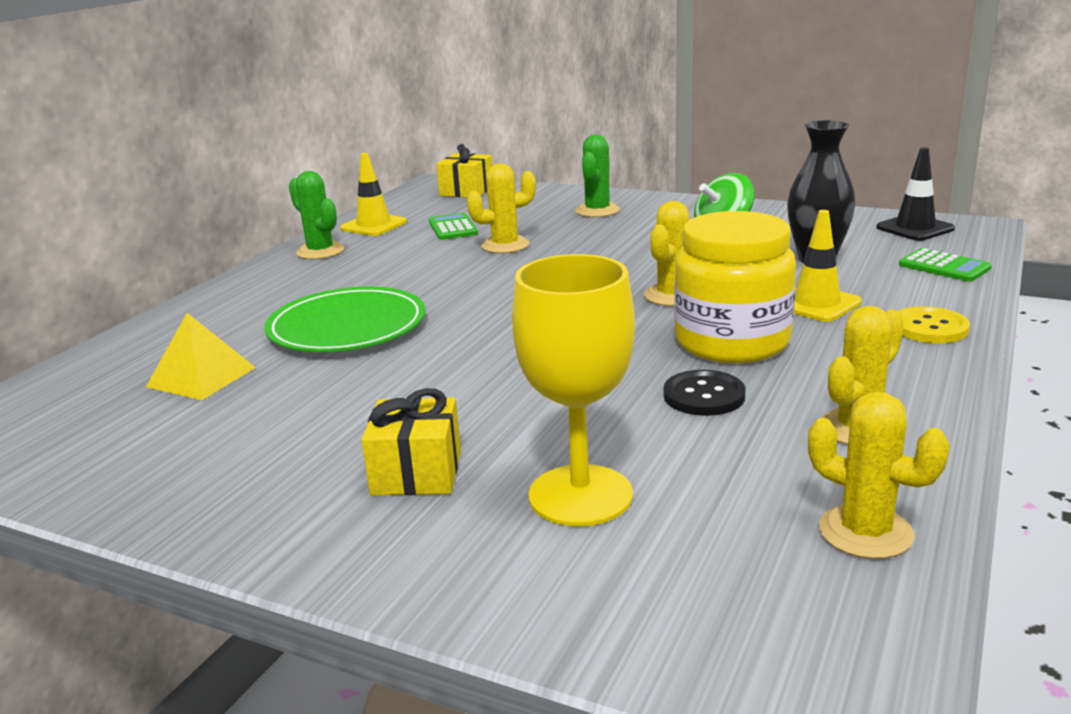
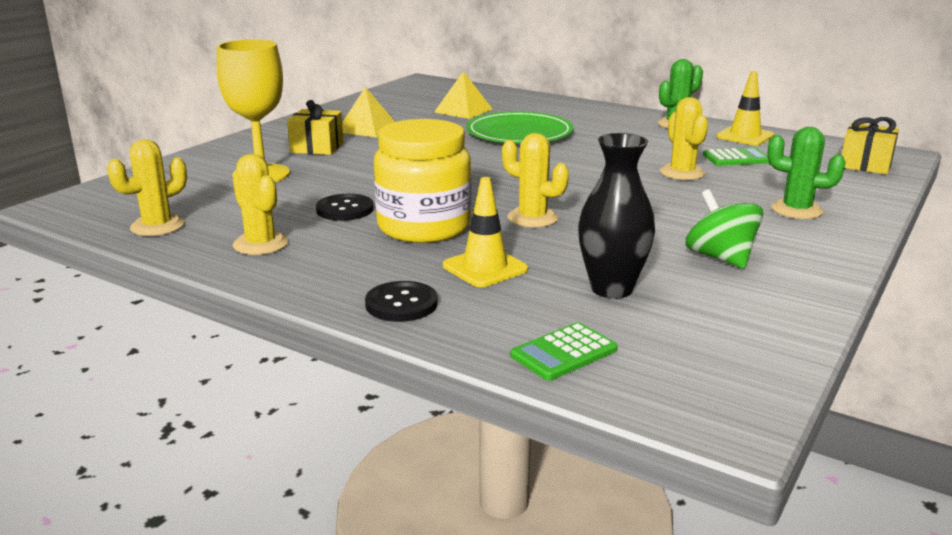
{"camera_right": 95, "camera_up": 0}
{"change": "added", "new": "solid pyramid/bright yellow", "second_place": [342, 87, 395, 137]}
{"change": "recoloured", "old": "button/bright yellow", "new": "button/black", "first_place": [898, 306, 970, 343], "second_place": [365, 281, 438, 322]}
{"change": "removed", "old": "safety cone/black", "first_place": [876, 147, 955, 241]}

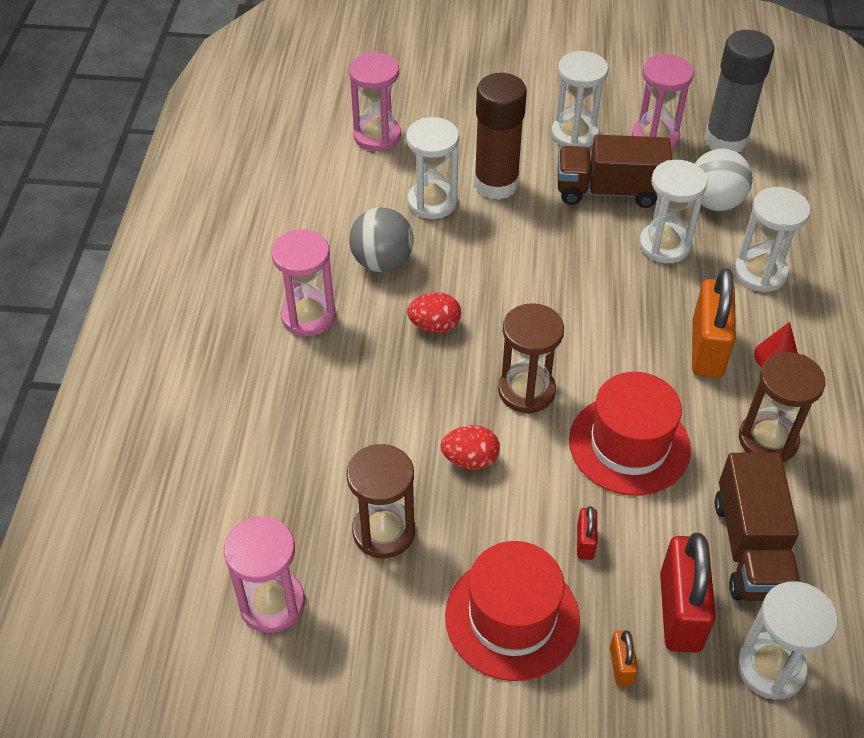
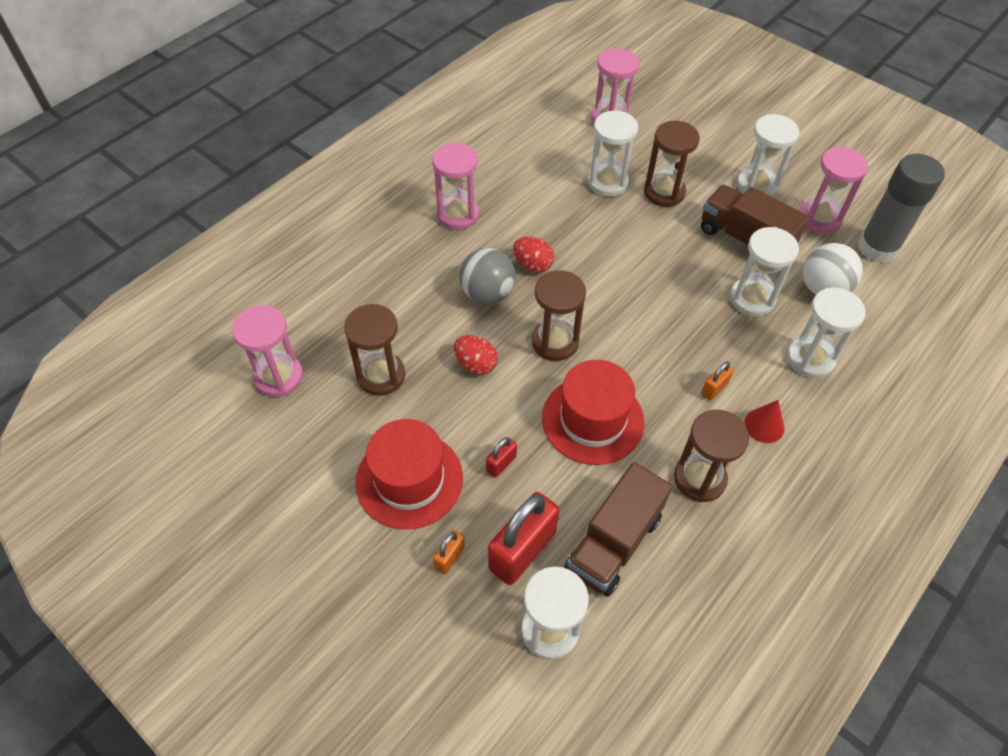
{"camera_right": 35, "camera_up": 5}
{"change": "moved", "old": "ball/grey", "first_place": [349, 208, 414, 272], "second_place": [459, 248, 516, 305]}
{"change": "replaced", "old": "glue/brown", "new": "sand timer/brown", "first_place": [474, 73, 527, 200], "second_place": [644, 121, 700, 207]}
{"change": "resized", "old": "small lock/orange", "first_place": [692, 268, 736, 378], "second_place": [701, 361, 734, 401], "factor": 0.47}

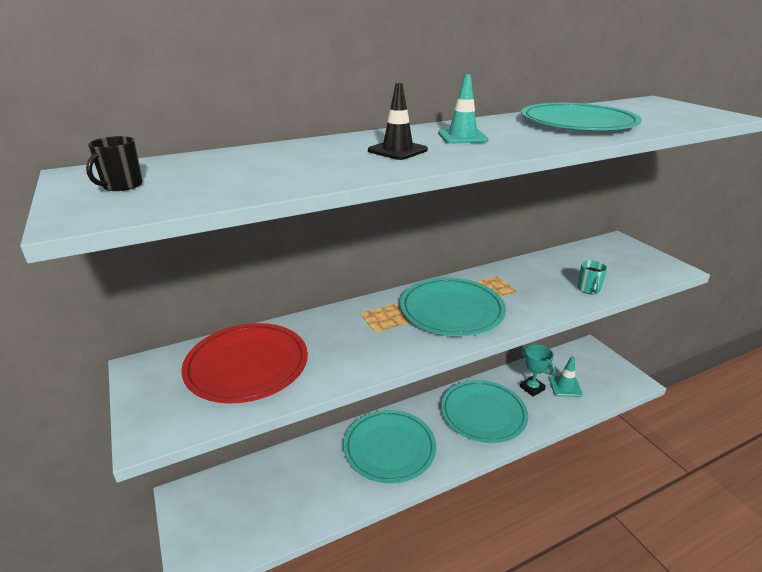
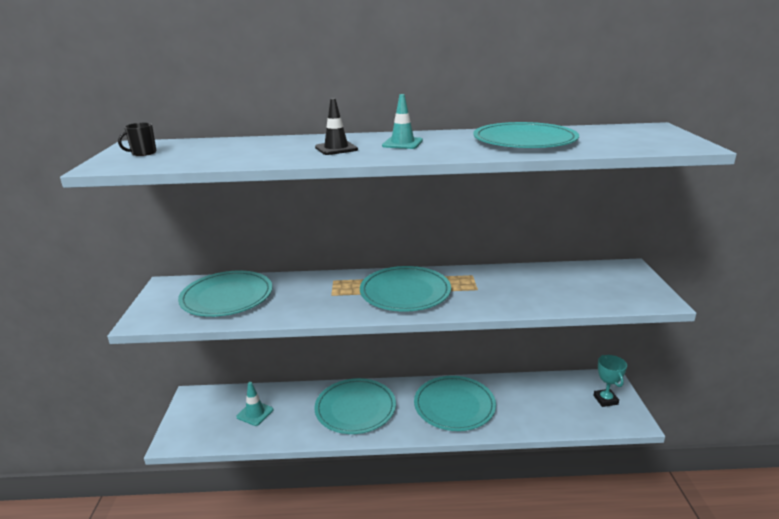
{"camera_right": 25, "camera_up": -5}
{"change": "recoloured", "old": "dinner plate/crimson", "new": "dinner plate/aqua", "first_place": [181, 323, 308, 404], "second_place": [178, 271, 273, 317]}
{"change": "moved", "old": "safety cone/aqua", "first_place": [549, 356, 582, 397], "second_place": [236, 382, 273, 426]}
{"change": "moved", "old": "award cup/aqua", "first_place": [520, 344, 556, 396], "second_place": [593, 355, 627, 407]}
{"change": "removed", "old": "mug/aqua", "first_place": [577, 260, 607, 294]}

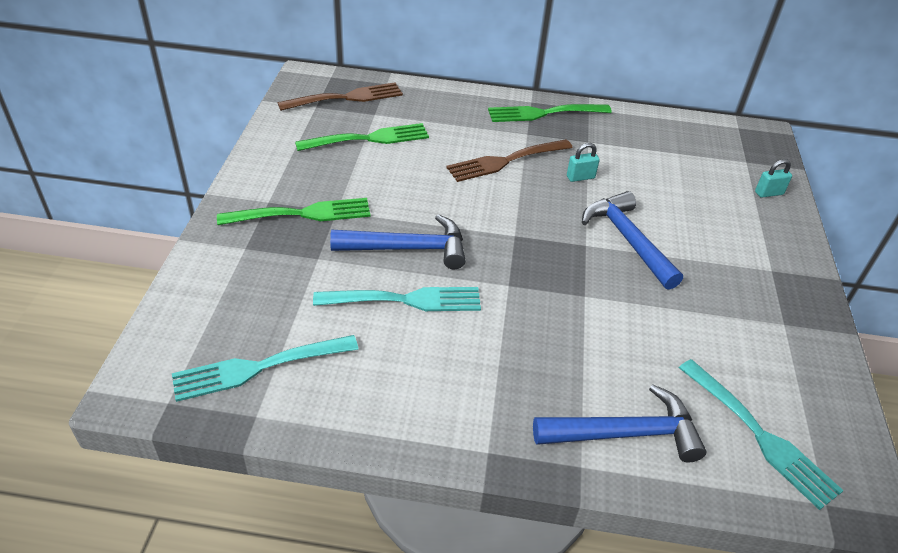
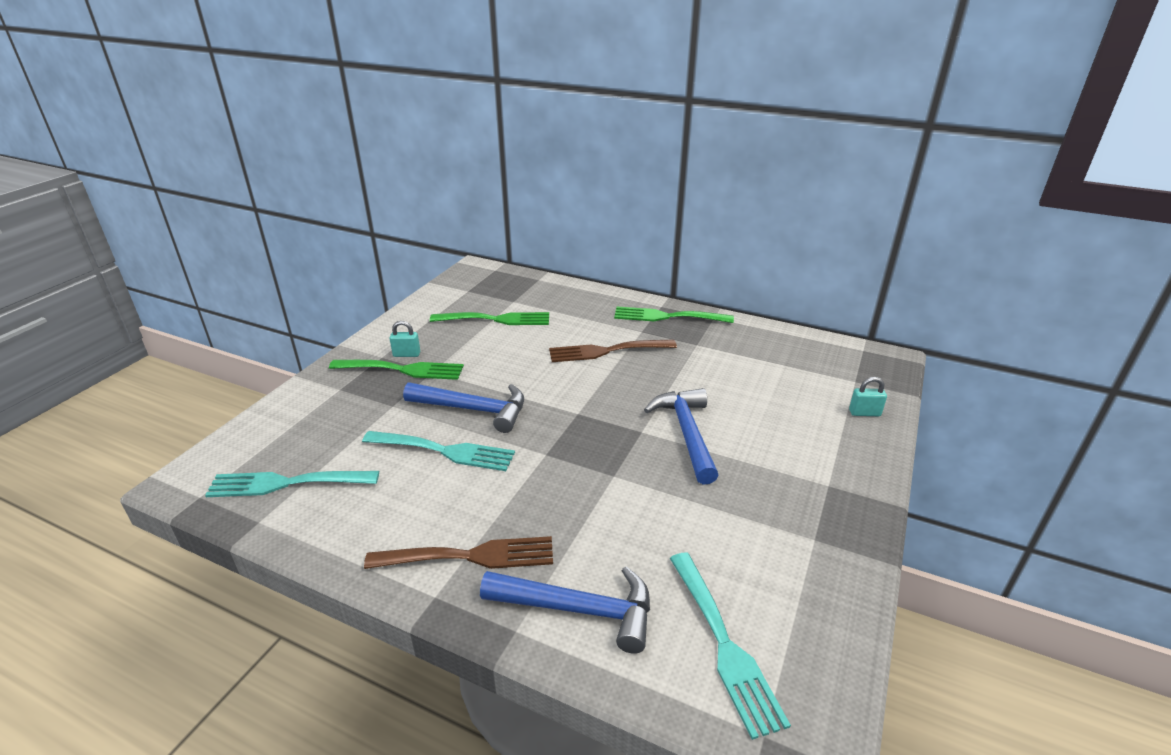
{"camera_right": 20, "camera_up": -10}
{"change": "moved", "old": "fork/brown", "first_place": [278, 82, 403, 111], "second_place": [364, 536, 553, 569]}
{"change": "moved", "old": "small lock/aqua", "first_place": [567, 143, 600, 182], "second_place": [390, 321, 420, 357]}

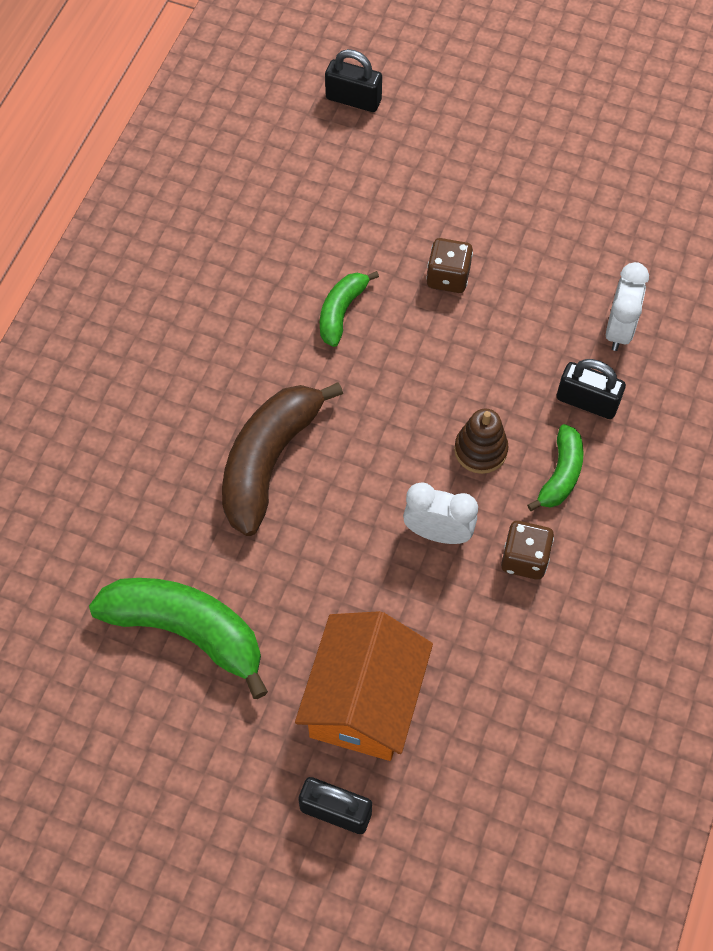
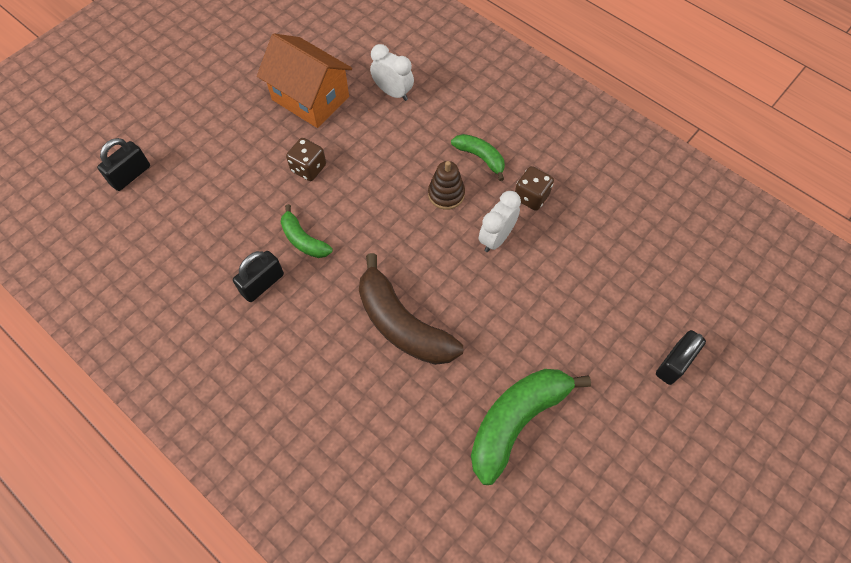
{"camera_right": -70, "camera_up": 0}
{"change": "moved", "old": "small lock/black", "first_place": [557, 359, 626, 419], "second_place": [233, 251, 284, 302]}
{"change": "moved", "old": "cottage/orange", "first_place": [295, 611, 433, 761], "second_place": [257, 34, 352, 128]}

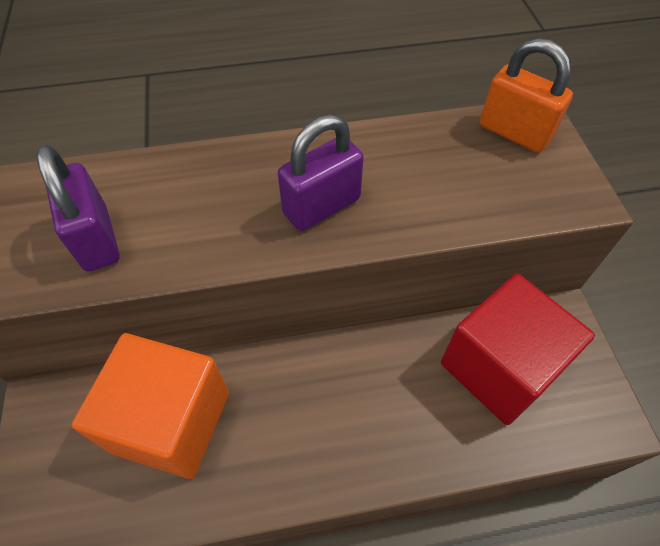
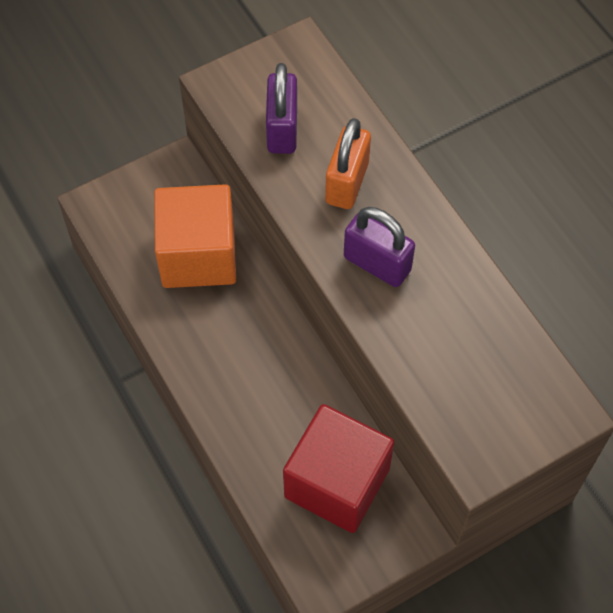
{"camera_right": 70, "camera_up": 5}
{"change": "turned", "old": "small lock/purple", "first_place": [36, 145, 120, 272], "second_place": [266, 63, 297, 154], "degrees": -45}
{"change": "moved", "old": "small lock/orange", "first_place": [480, 38, 573, 153], "second_place": [325, 118, 371, 209]}

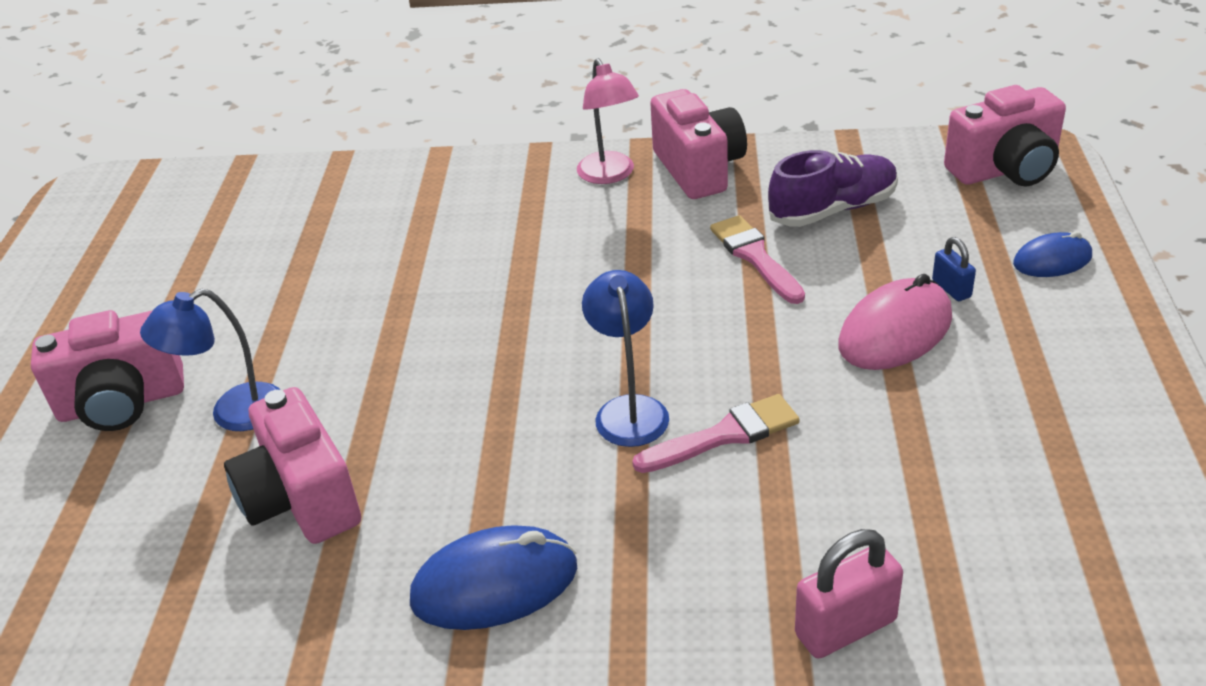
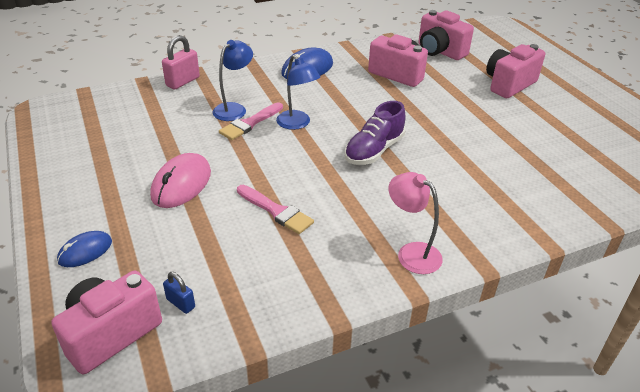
{"camera_right": 150, "camera_up": 0}
{"change": "moved", "old": "small lock/blue", "first_place": [932, 237, 976, 301], "second_place": [163, 272, 195, 314]}
{"change": "moved", "old": "lamp/blue", "first_place": [140, 289, 280, 431], "second_place": [213, 40, 253, 121]}
{"change": "moved", "old": "sneaker/purple", "first_place": [768, 150, 898, 227], "second_place": [345, 101, 405, 165]}
{"change": "moved", "old": "compact camera/pink", "first_place": [650, 89, 747, 199], "second_place": [418, 10, 474, 60]}

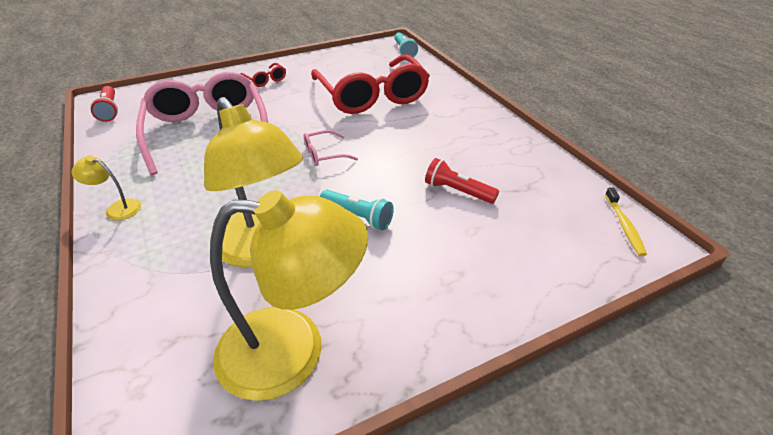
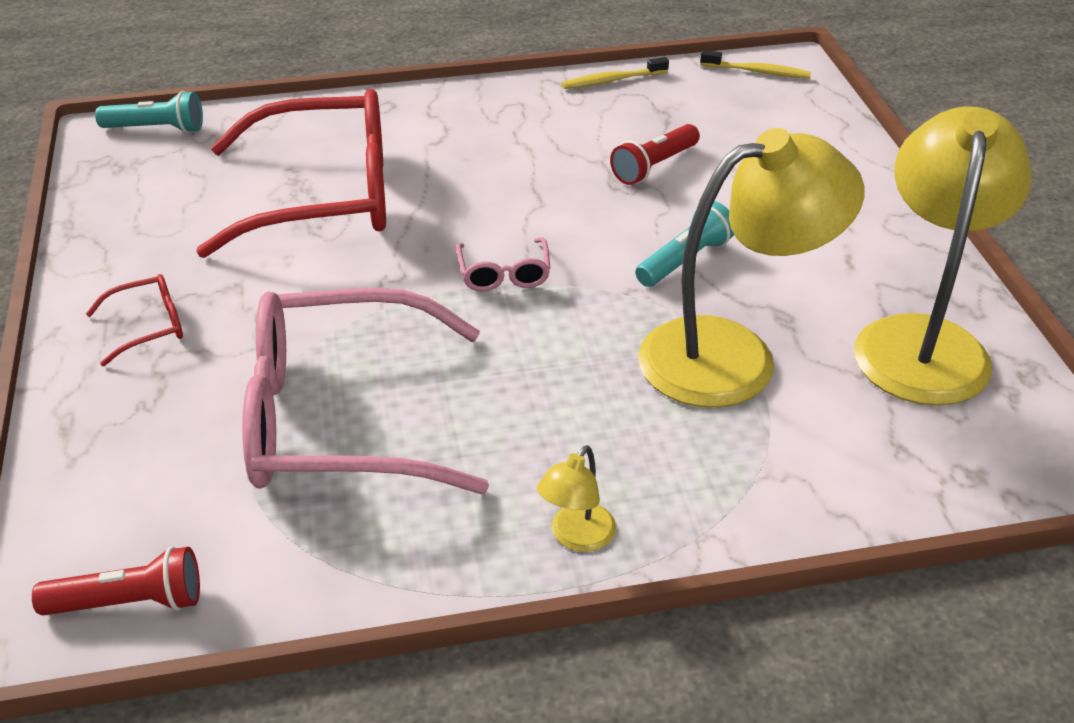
{"camera_right": -75, "camera_up": 0}
{"change": "added", "new": "dental brush/bright yellow", "second_place": [562, 57, 669, 89]}

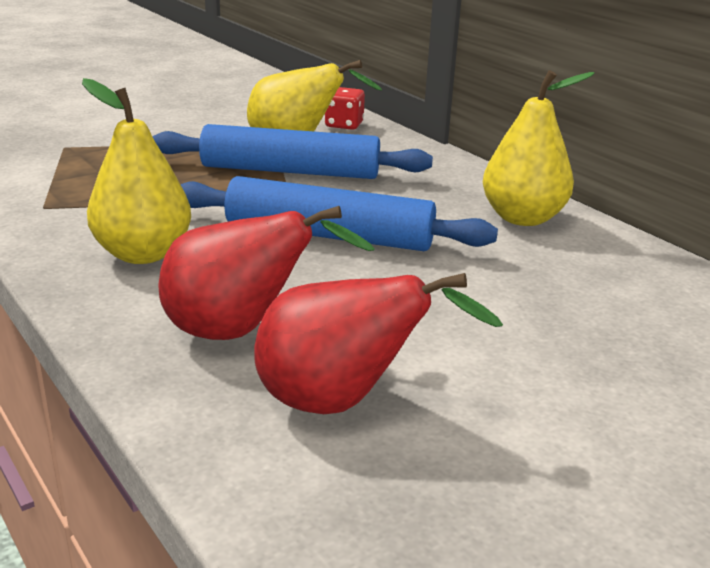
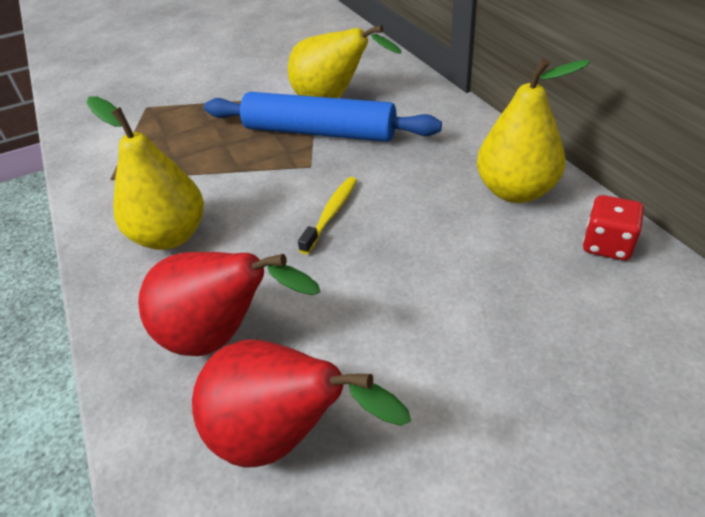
{"camera_right": 15, "camera_up": 15}
{"change": "replaced", "old": "pastry roller/blue", "new": "dental brush/bright yellow", "first_place": [180, 176, 498, 251], "second_place": [298, 177, 357, 254]}
{"change": "moved", "old": "game die/crimson", "first_place": [325, 87, 365, 130], "second_place": [583, 195, 644, 261]}

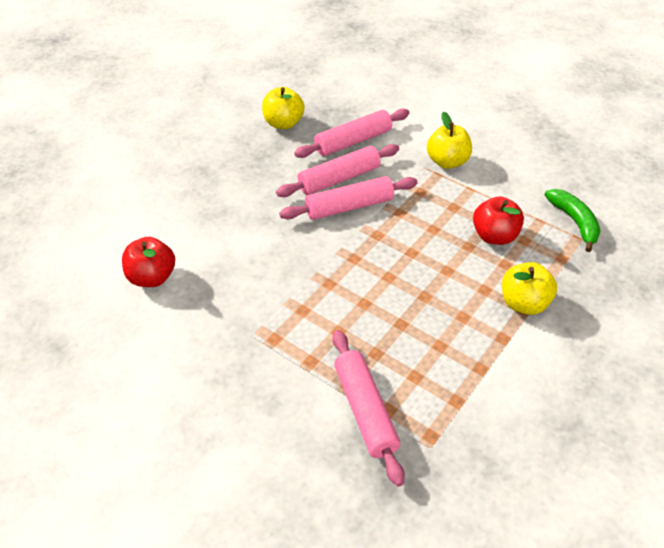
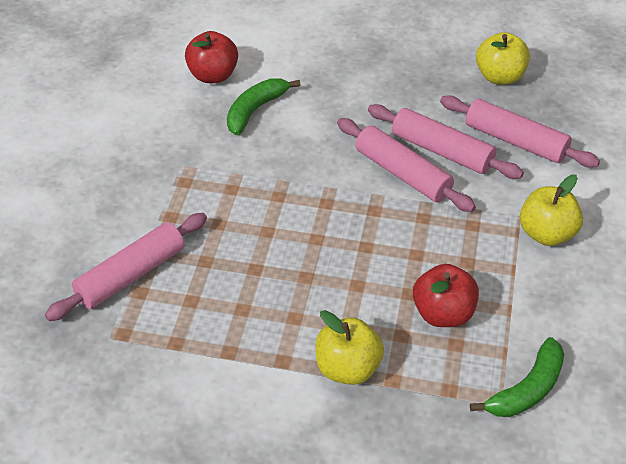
{"camera_right": 65, "camera_up": 0}
{"change": "added", "new": "toy banana/leaf-green", "second_place": [227, 78, 301, 135]}

